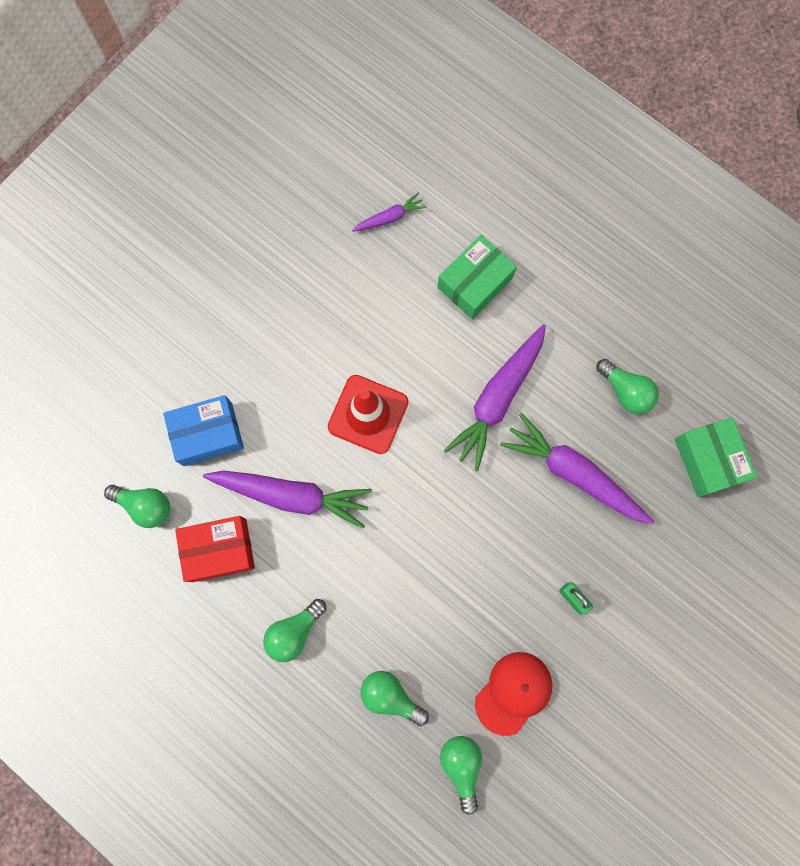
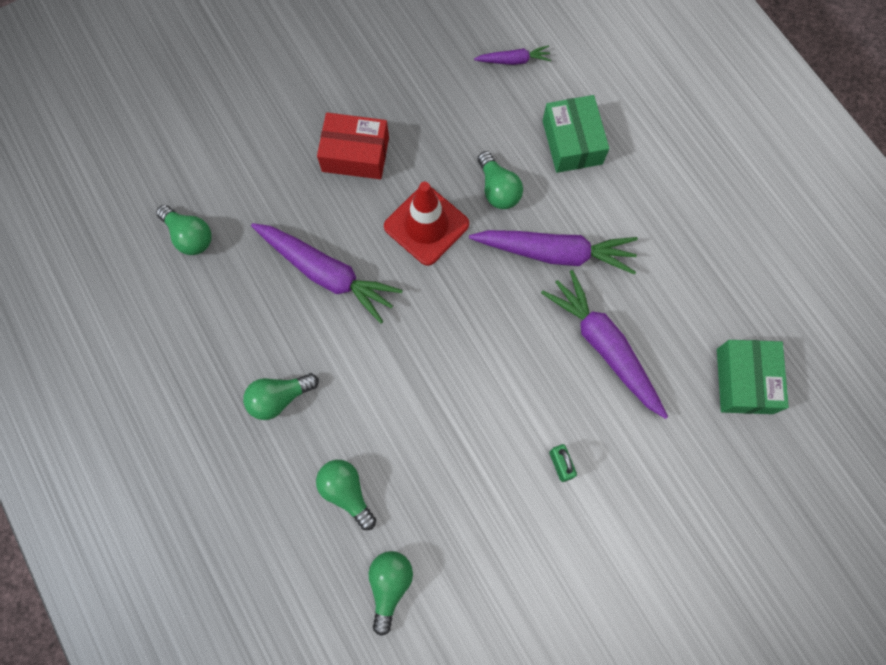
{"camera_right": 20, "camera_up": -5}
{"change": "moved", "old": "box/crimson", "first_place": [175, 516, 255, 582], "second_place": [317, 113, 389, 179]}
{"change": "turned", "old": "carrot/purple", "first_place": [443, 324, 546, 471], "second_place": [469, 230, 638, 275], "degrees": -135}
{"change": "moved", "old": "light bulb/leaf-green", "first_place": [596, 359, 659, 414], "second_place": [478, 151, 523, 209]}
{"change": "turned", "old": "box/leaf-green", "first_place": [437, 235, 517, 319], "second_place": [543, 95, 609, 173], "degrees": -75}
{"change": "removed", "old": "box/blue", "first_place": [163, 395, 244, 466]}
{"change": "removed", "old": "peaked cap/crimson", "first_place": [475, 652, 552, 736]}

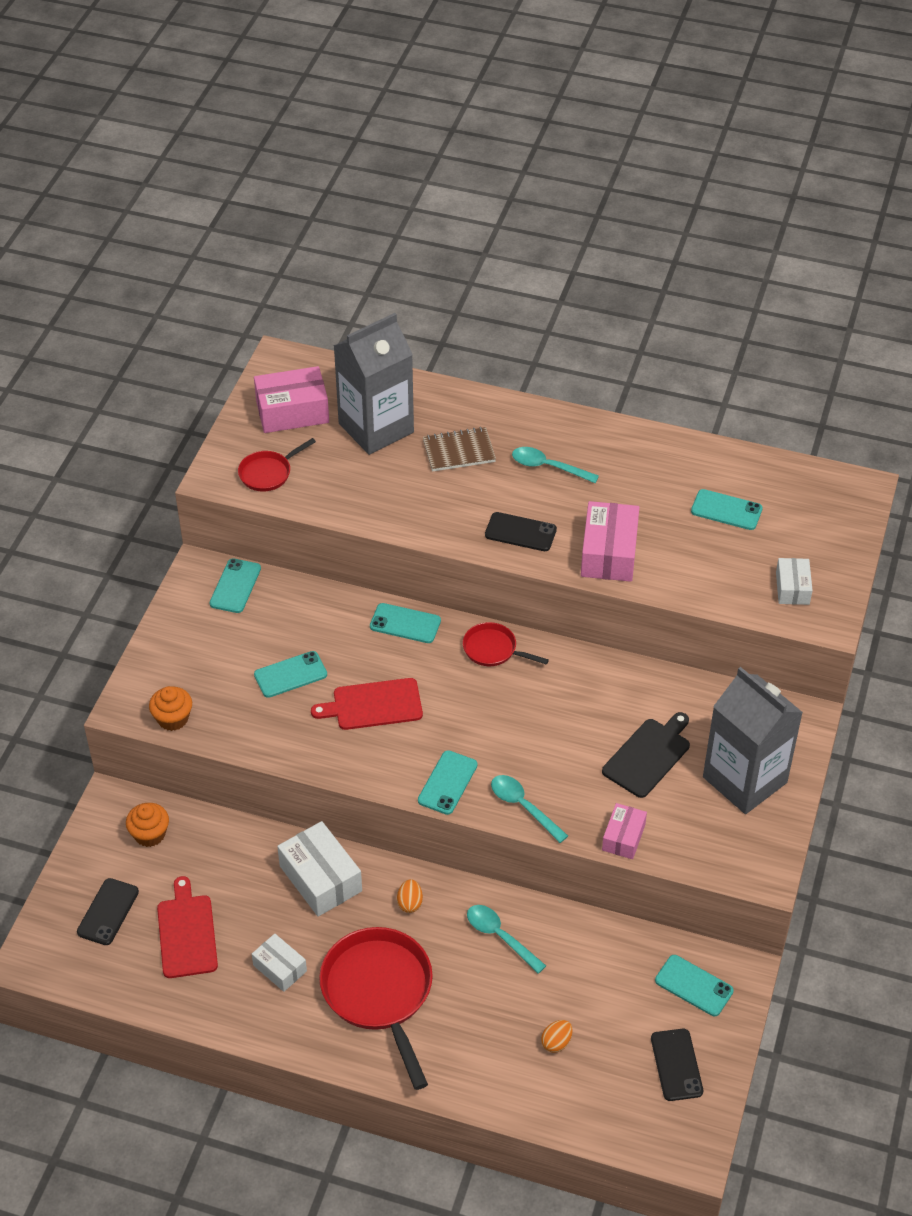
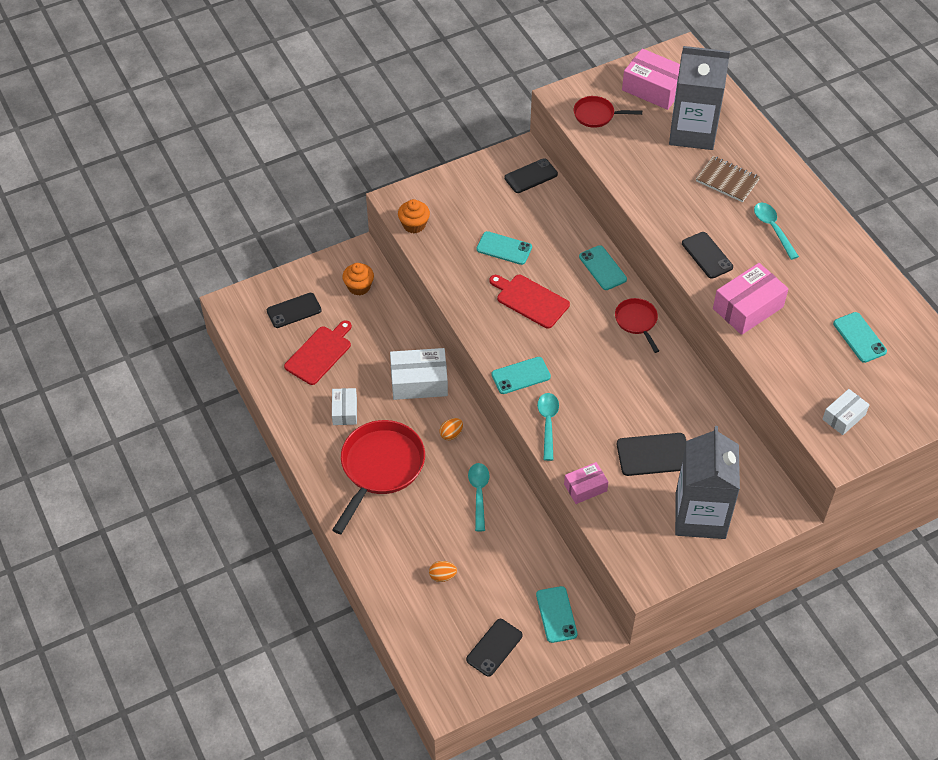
{"camera_right": 45, "camera_up": 5}
{"change": "turned", "old": "box/snow-white", "first_place": [277, 821, 362, 917], "second_place": [390, 348, 448, 400], "degrees": 75}
{"change": "recoloured", "old": "smartphone/aqua", "new": "smartphone/black", "first_place": [210, 558, 261, 613], "second_place": [504, 158, 558, 193]}

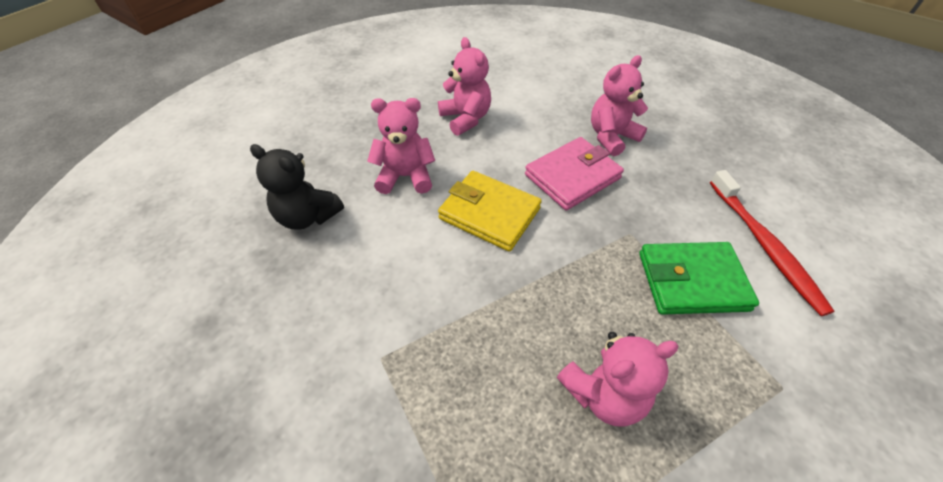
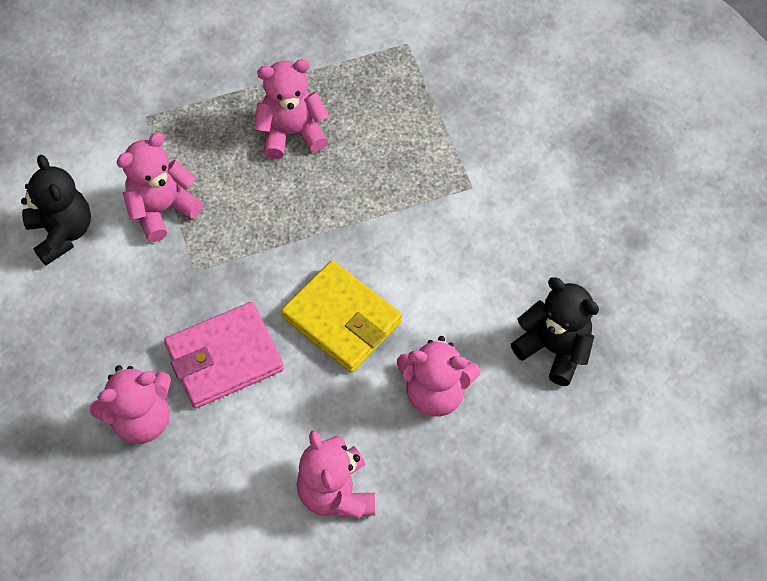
{"camera_right": -170, "camera_up": 10}
{"change": "replaced", "old": "dental brush/crimson", "new": "teddy bear/black", "first_place": [710, 170, 834, 316], "second_place": [21, 155, 91, 265]}
{"change": "replaced", "old": "wallet/leaf-green", "new": "teddy bear/pink", "first_place": [639, 242, 759, 315], "second_place": [117, 133, 203, 242]}

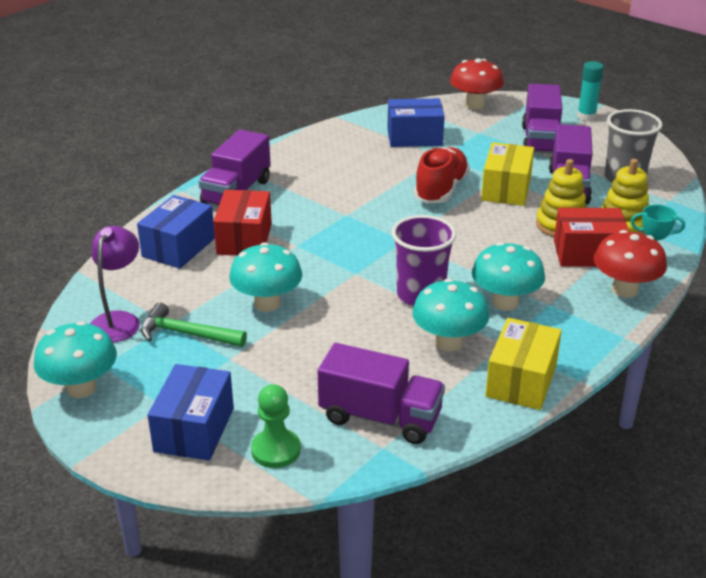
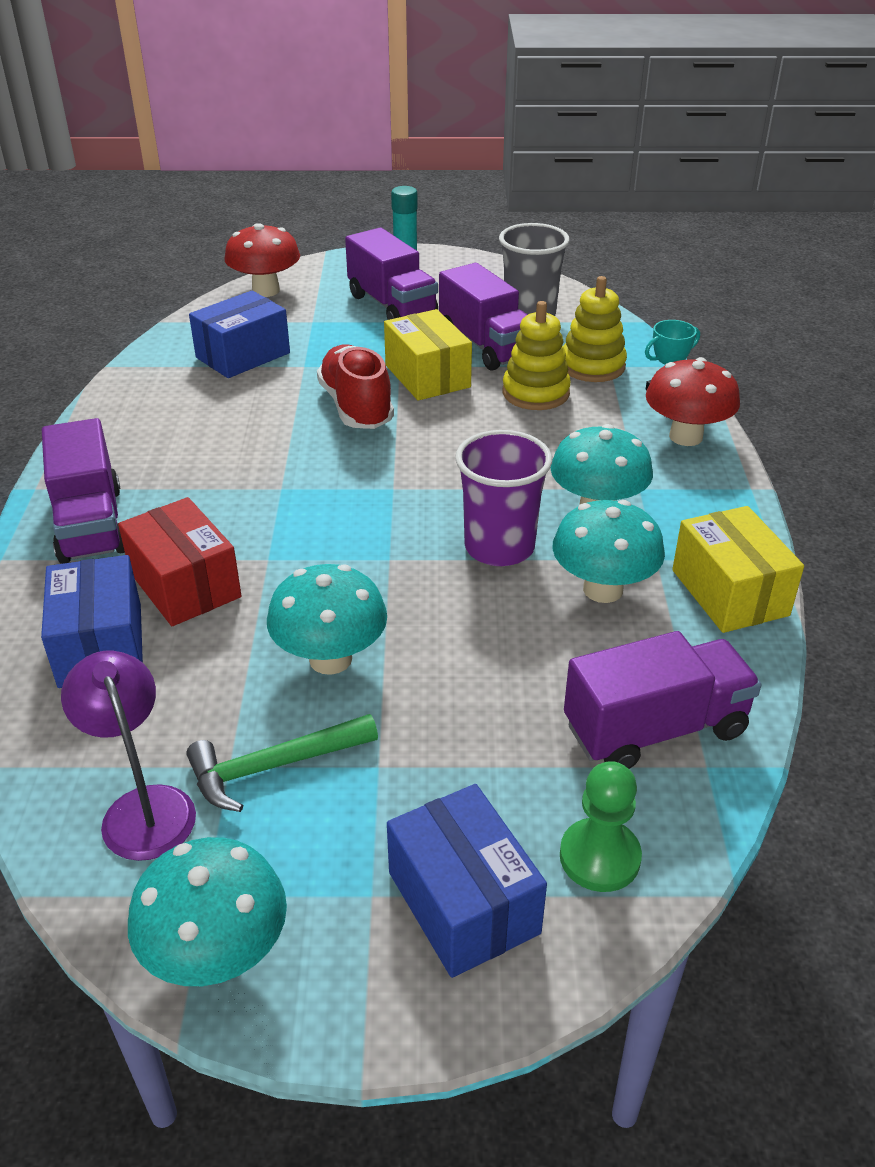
{"camera_right": -40, "camera_up": 5}
{"change": "removed", "old": "box/crimson", "first_place": [554, 208, 629, 267]}

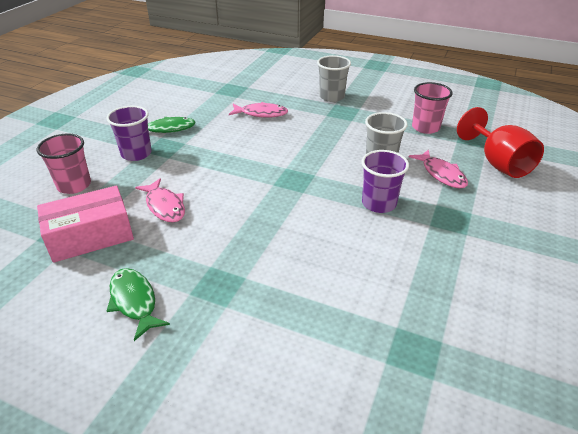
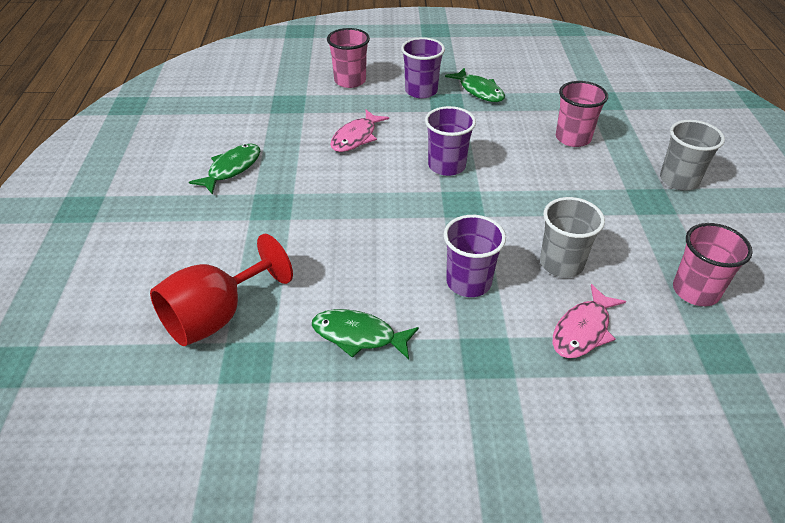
{"camera_right": 65, "camera_up": 5}
{"change": "moved", "old": "wine glass/crimson", "first_place": [457, 107, 544, 178], "second_place": [150, 234, 293, 346]}
{"change": "added", "new": "toy fish/leaf-green", "second_place": [312, 309, 419, 359]}
{"change": "added", "new": "tumbler/purple", "second_place": [425, 106, 476, 176]}
{"change": "replaced", "old": "toy fish/pink", "new": "tumbler/pink", "first_place": [229, 102, 288, 118], "second_place": [556, 81, 608, 147]}
{"change": "removed", "old": "box/pink", "first_place": [37, 186, 134, 263]}

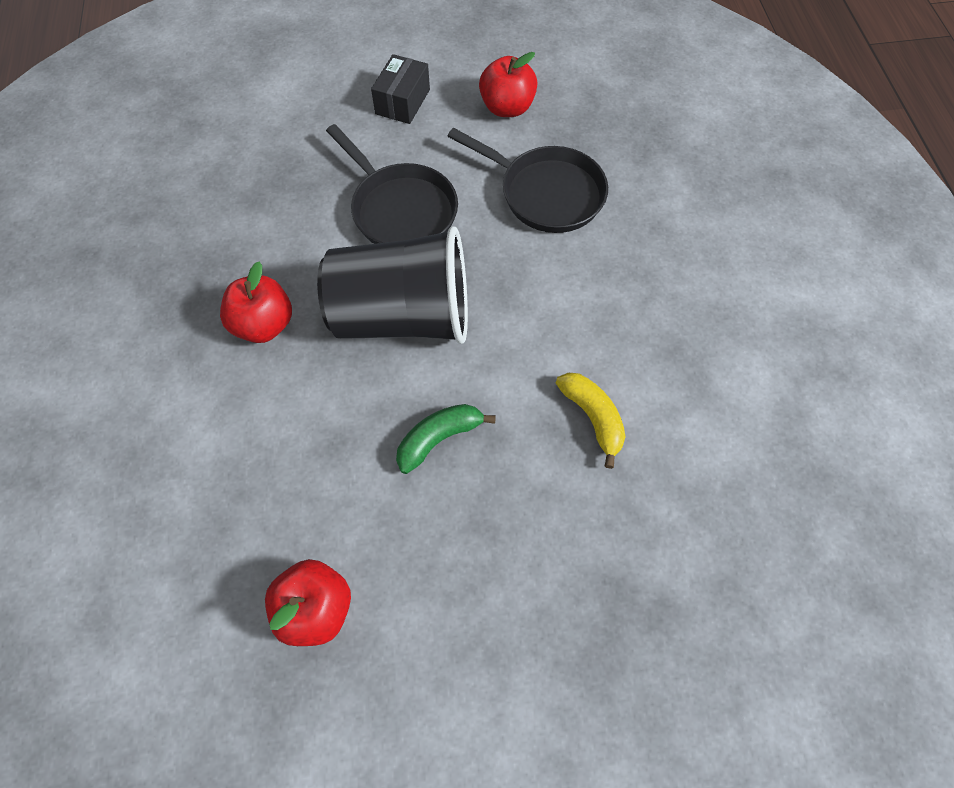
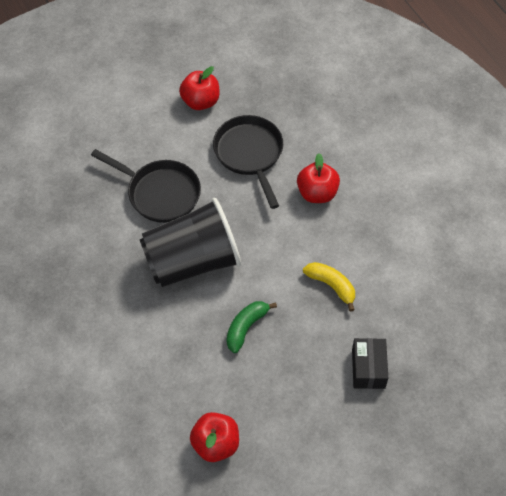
{"camera_right": -20, "camera_up": -5}
{"change": "turned", "old": "frying pan/black", "first_place": [448, 128, 608, 233], "second_place": [213, 115, 283, 209], "degrees": -120}
{"change": "moved", "old": "toy apple/crimson", "first_place": [220, 261, 292, 343], "second_place": [297, 153, 340, 203]}
{"change": "moved", "old": "box/black", "first_place": [371, 54, 430, 124], "second_place": [352, 338, 388, 389]}

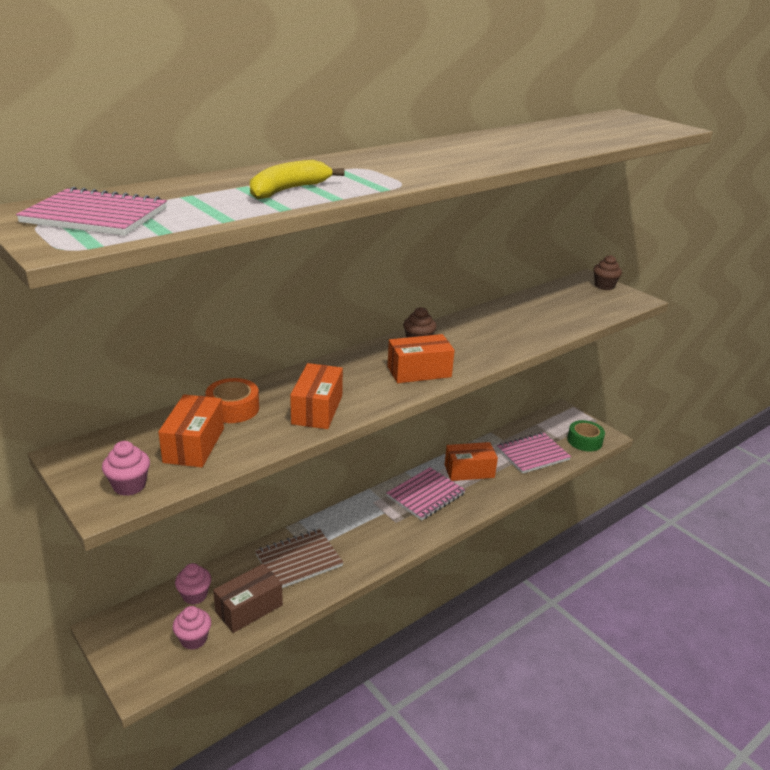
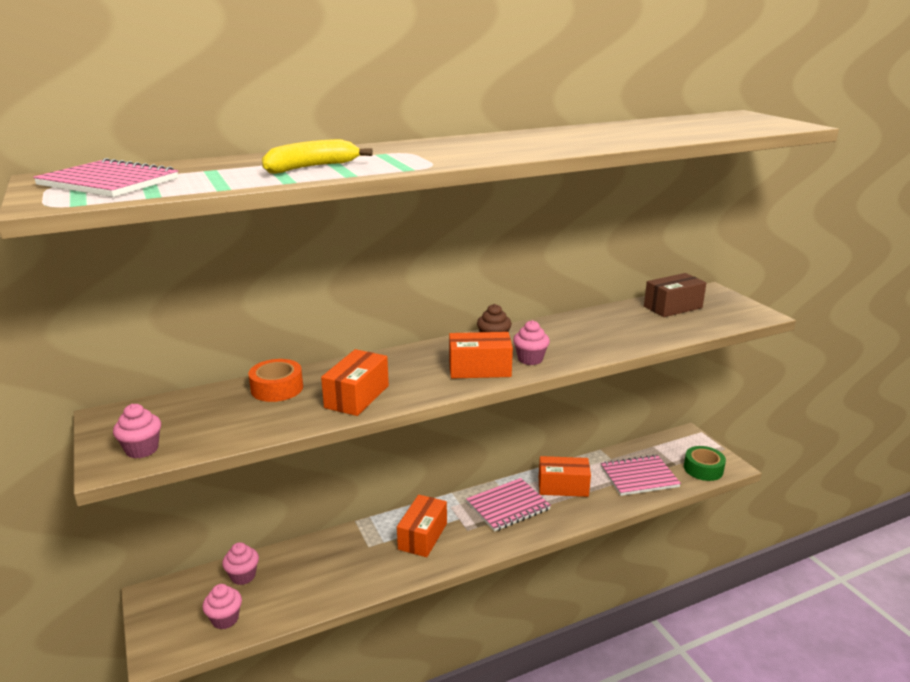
{"camera_right": 15, "camera_up": -5}
{"change": "moved", "old": "box/orange", "first_place": [158, 394, 224, 468], "second_place": [397, 495, 447, 557]}
{"change": "added", "new": "fairy cake/pink", "second_place": [513, 320, 550, 365]}
{"change": "moved", "old": "box/brown", "first_place": [213, 564, 283, 633], "second_place": [644, 273, 706, 317]}
{"change": "removed", "old": "exercise book/brown", "first_place": [255, 529, 344, 588]}
{"change": "removed", "old": "fairy cake/brown", "first_place": [593, 255, 622, 290]}

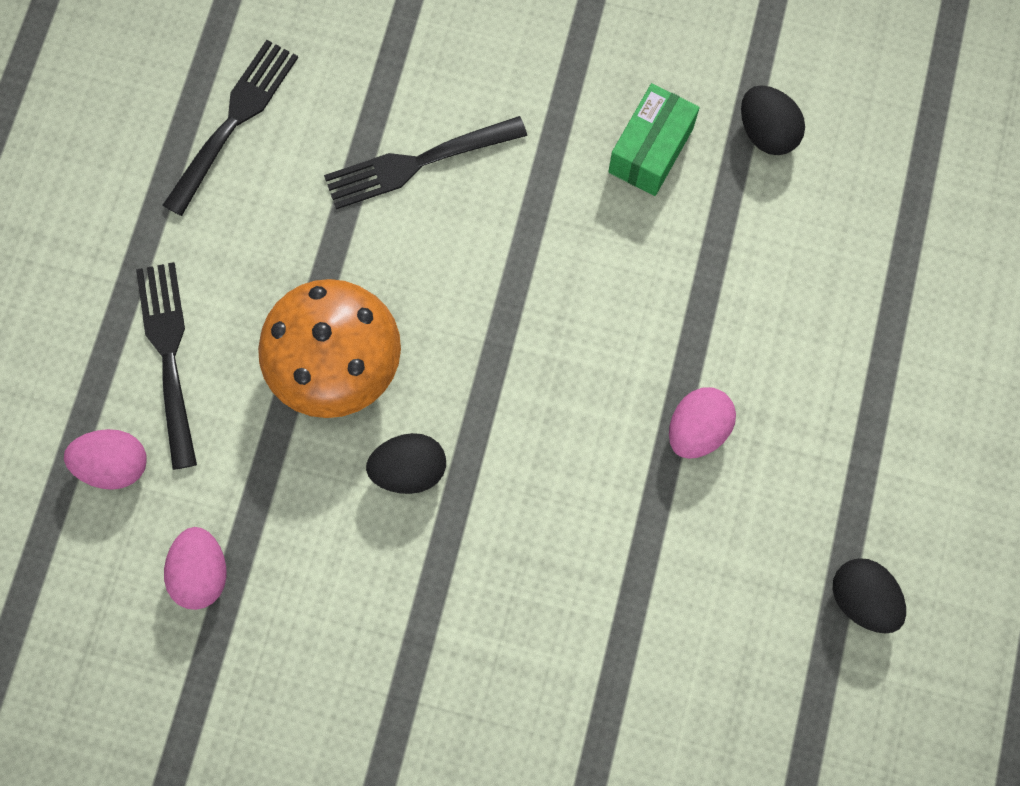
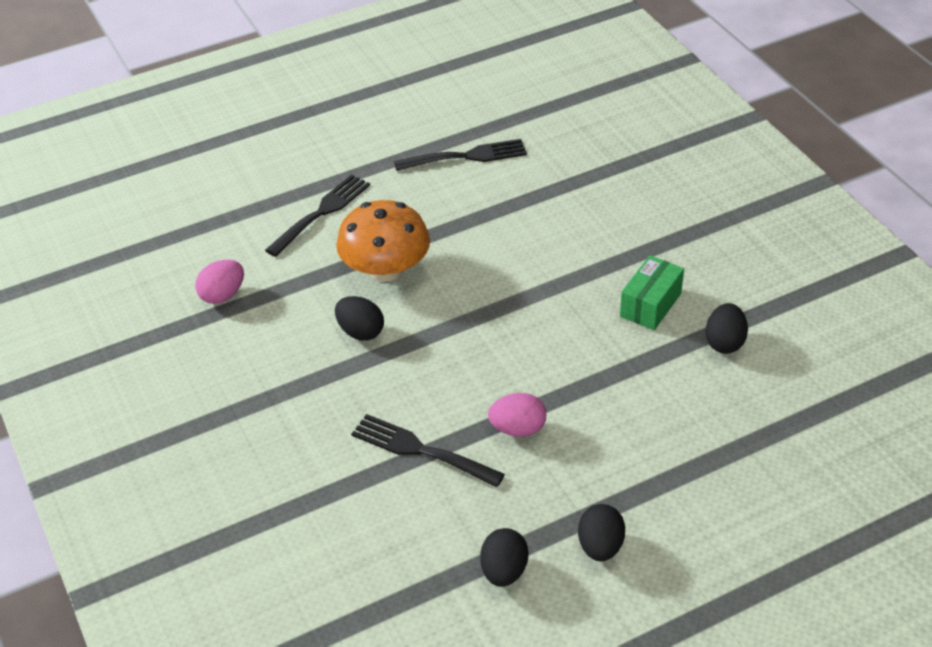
{"camera_right": 50, "camera_up": -30}
{"change": "moved", "old": "fork/black", "first_place": [324, 116, 527, 210], "second_place": [351, 414, 505, 487]}
{"change": "added", "new": "egg shape/black", "second_place": [578, 504, 625, 561]}
{"change": "turned", "old": "box/leaf-green", "first_place": [608, 83, 700, 196], "second_place": [620, 255, 684, 330], "degrees": -45}
{"change": "removed", "old": "egg shape/pink", "first_place": [64, 429, 147, 490]}

